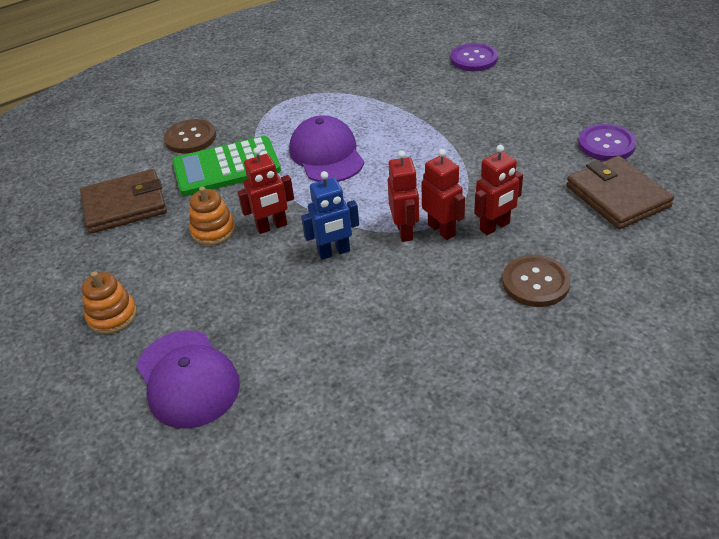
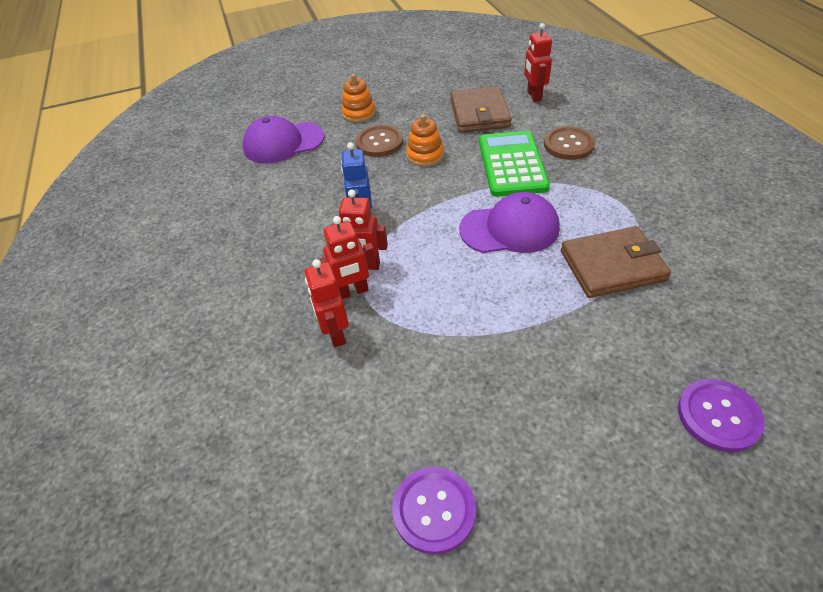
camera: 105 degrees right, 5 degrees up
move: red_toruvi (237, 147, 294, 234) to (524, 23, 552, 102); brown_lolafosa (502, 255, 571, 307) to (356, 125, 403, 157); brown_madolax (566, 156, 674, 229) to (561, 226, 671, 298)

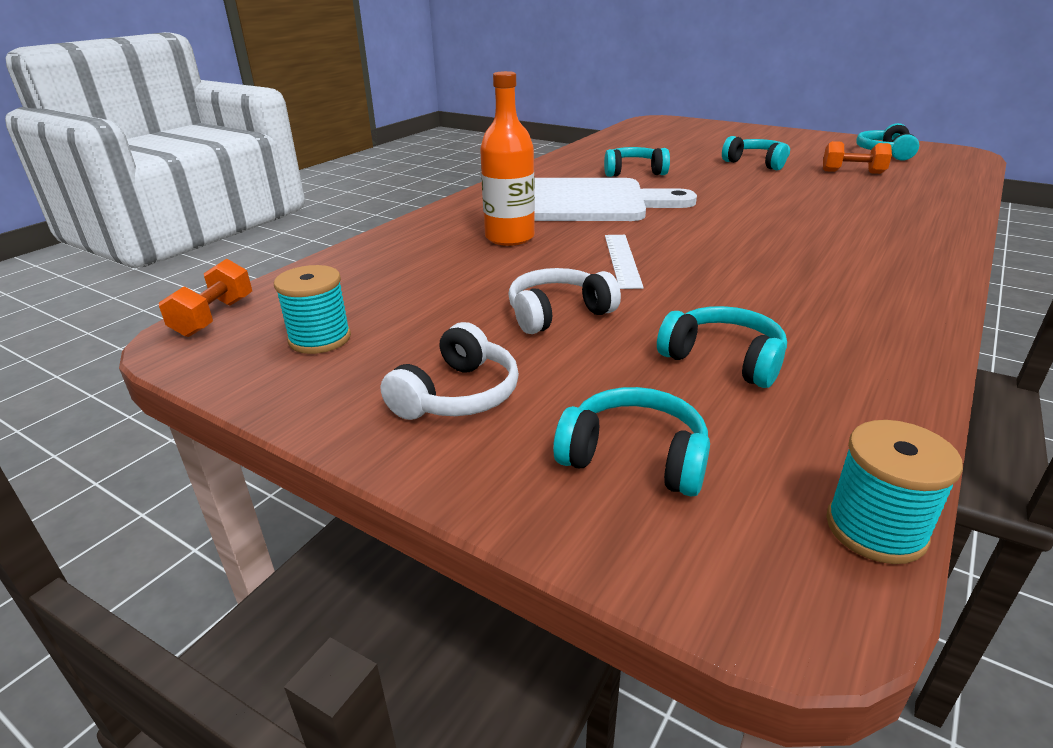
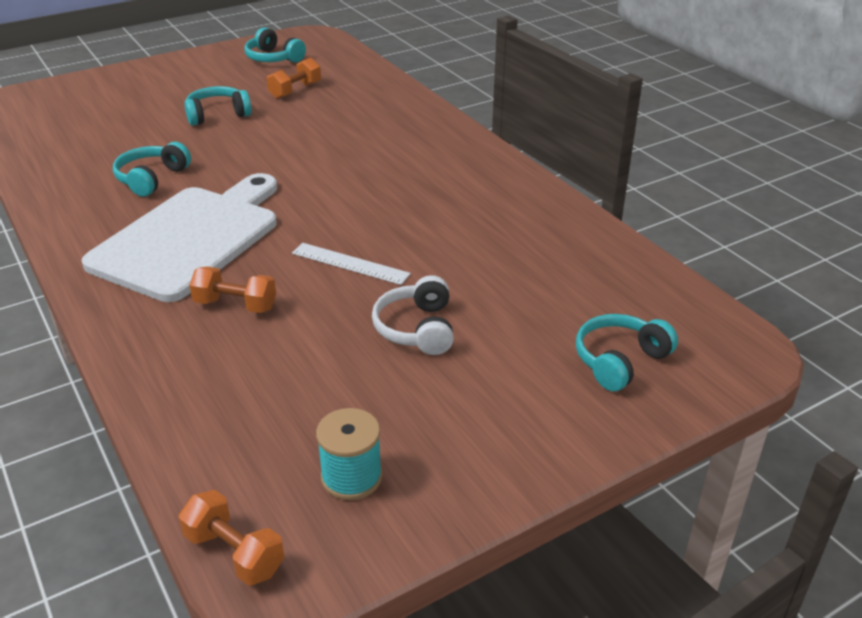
camera: 65 degrees left, 5 degrees up
delete: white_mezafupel (380, 322, 519, 420); turquoise_mezafupel (657, 306, 787, 388); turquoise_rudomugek (826, 420, 963, 564)
replace: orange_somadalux (480, 71, 535, 246) to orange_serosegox (189, 266, 276, 313)

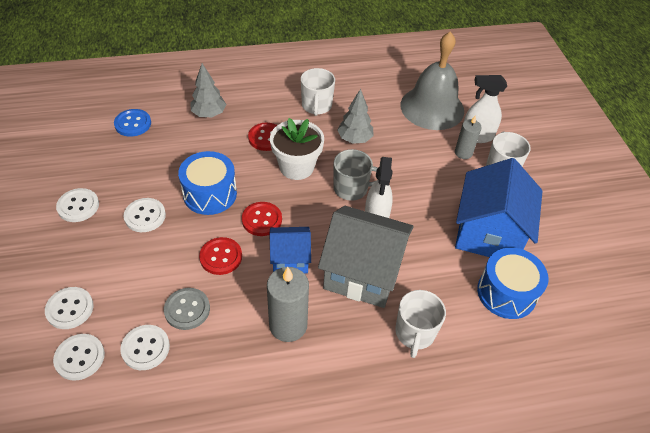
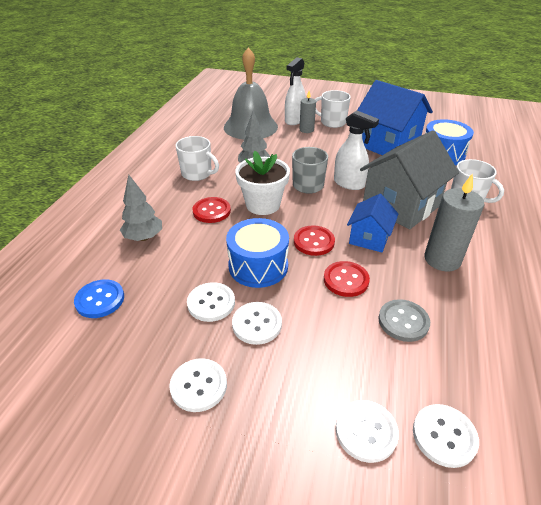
camera: 60 degrees left, 10 degrees down
move: white_lolafosa (120, 325, 170, 370) to (187, 282, 235, 322)

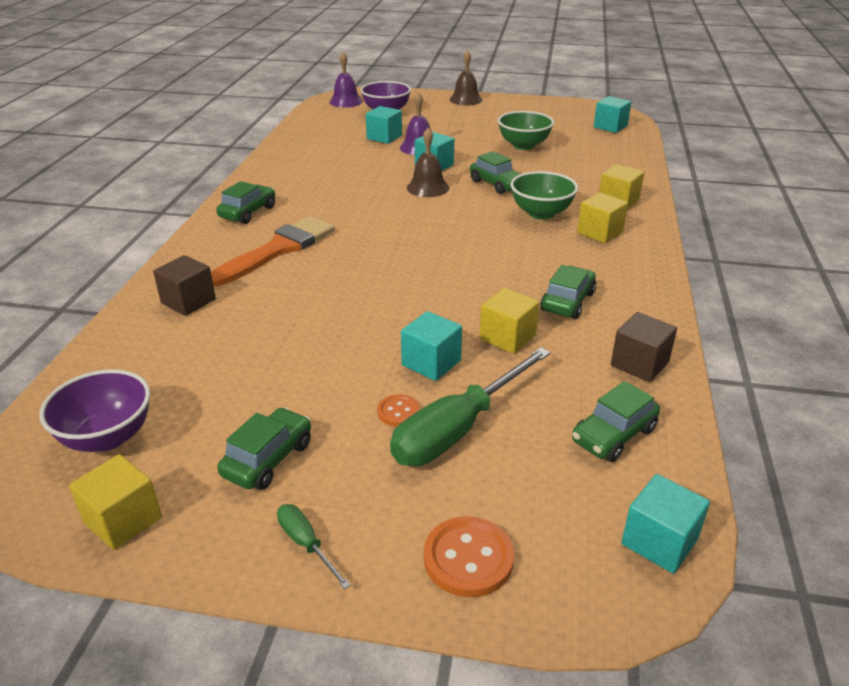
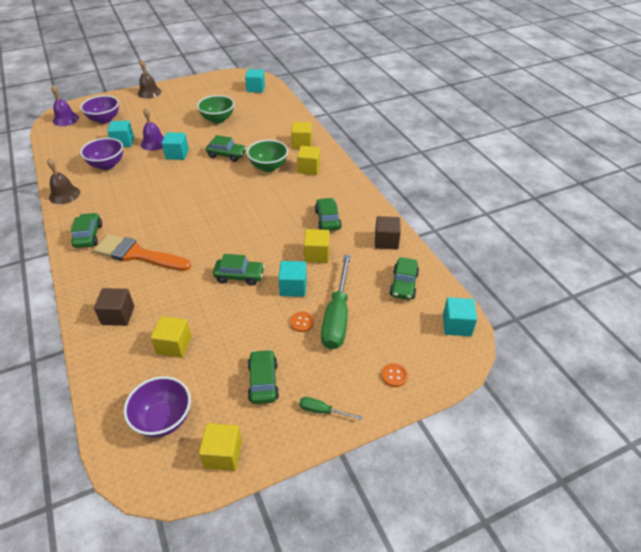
camera: 35 degrees left, 10 degrees up
insert: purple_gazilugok (80, 138, 123, 170); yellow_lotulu (150, 316, 192, 358); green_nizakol (213, 254, 265, 286)
move: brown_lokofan (407, 128, 449, 197) to (47, 158, 80, 204)
rotate: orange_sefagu (211, 216, 335, 286) = (94, 234, 192, 271) 75 degrees counterclockwise
resize: orange_lolafosa (424, 516, 514, 597) = (381, 363, 408, 387) x0.59

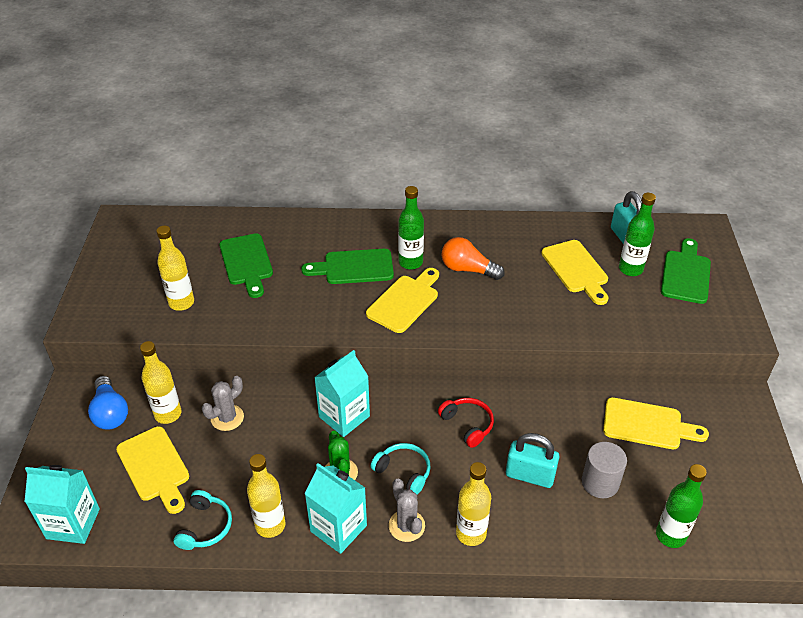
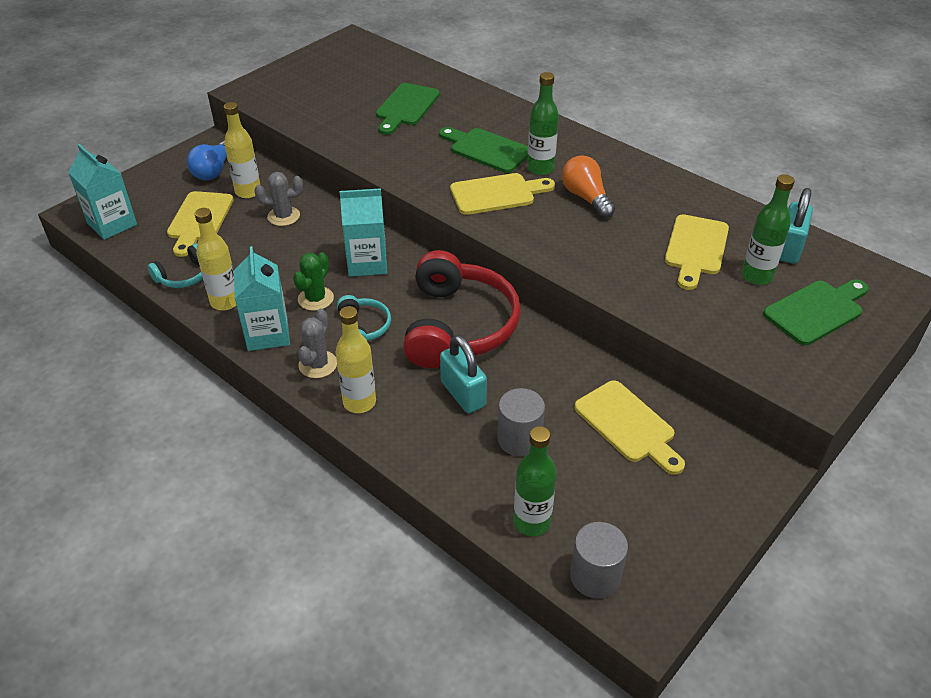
camera: 40 degrees right, 0 degrees up
delete: yellow_somadalux (156, 226, 194, 311)
insert: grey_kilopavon (570, 522, 628, 598)
resize: red_mezafupel (438, 398, 494, 448) = (403, 250, 521, 368) x2.18

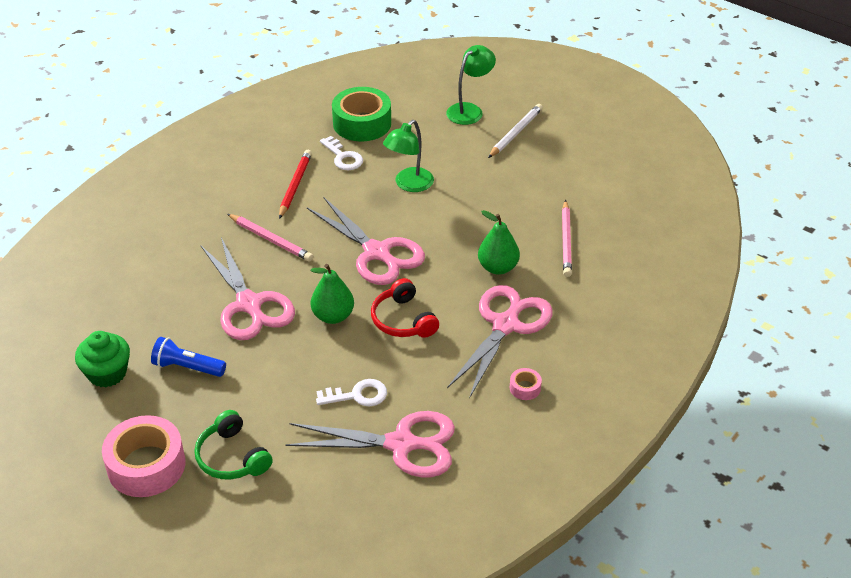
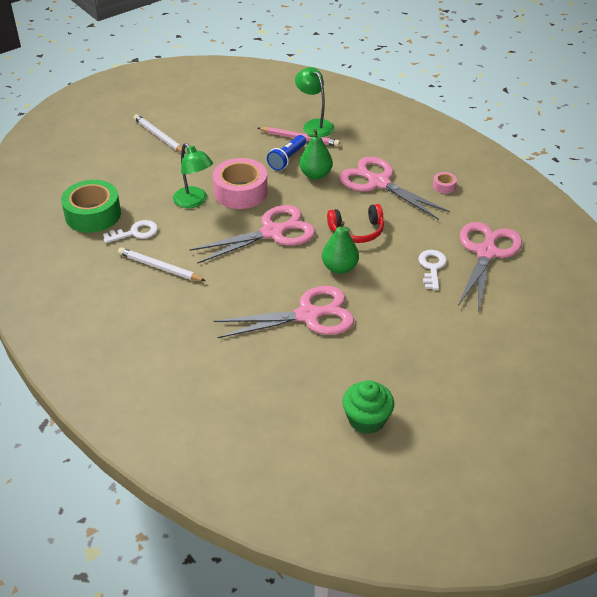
camera: 75 degrees left, 0 degrees up
delete: green_mezafupel (194, 410, 273, 480); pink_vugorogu (227, 214, 313, 262)
move: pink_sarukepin (102, 415, 186, 497) to (213, 158, 268, 209); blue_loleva (151, 337, 226, 377) to (267, 135, 306, 171); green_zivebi (446, 45, 496, 125) to (295, 67, 334, 137)
recolor: red_vugorogu (279, 150, 312, 219) to white_vugorogu (118, 247, 206, 281)

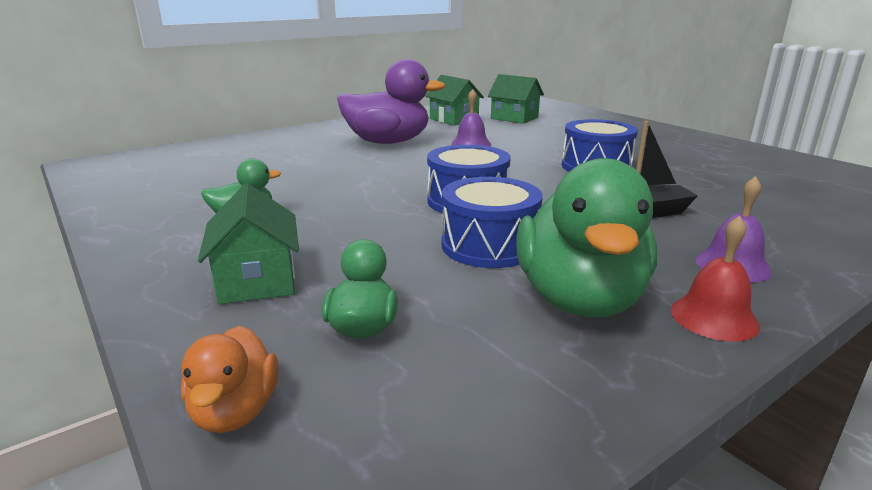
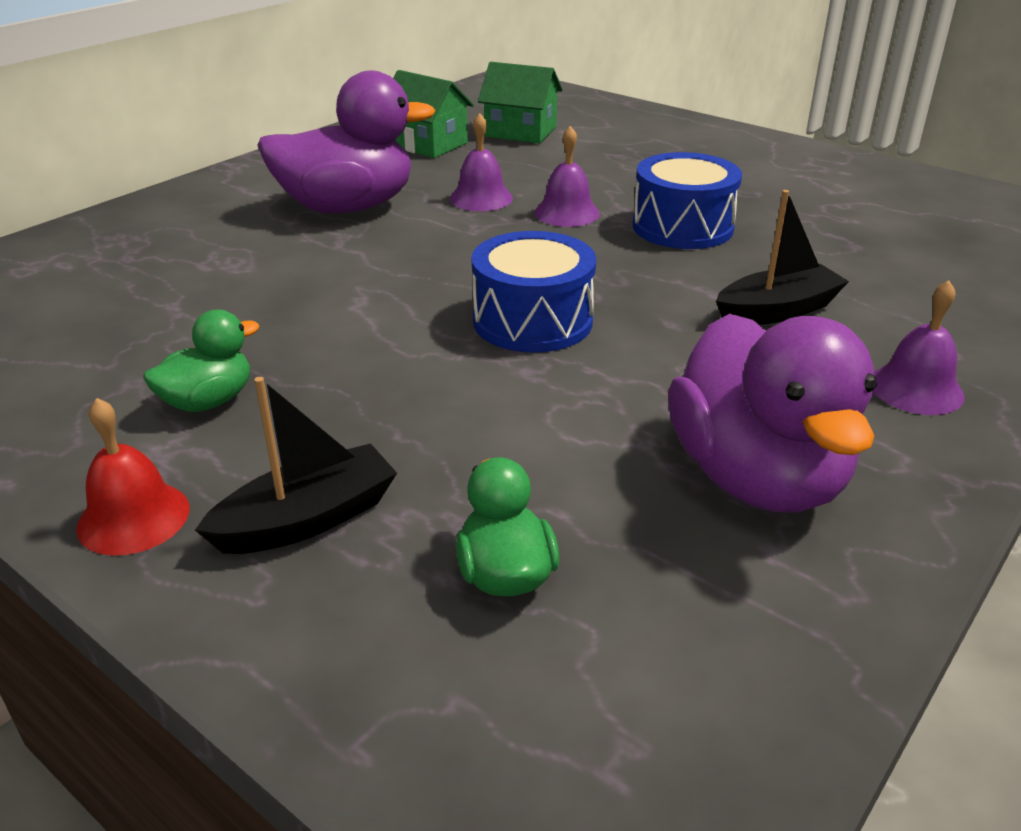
camera: 15 degrees left, 10 degrees up
delete: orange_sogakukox (181, 326, 279, 433); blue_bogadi (442, 177, 543, 268)
insert: purple_lokofan (534, 126, 600, 227)
move: red_lokofan (670, 216, 760, 341) to (76, 398, 189, 556)
replace: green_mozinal (198, 183, 299, 304) to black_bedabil (195, 377, 397, 554)
recolor: green_sogakukox (516, 158, 657, 318) to purple_sogakukox (668, 314, 877, 513)

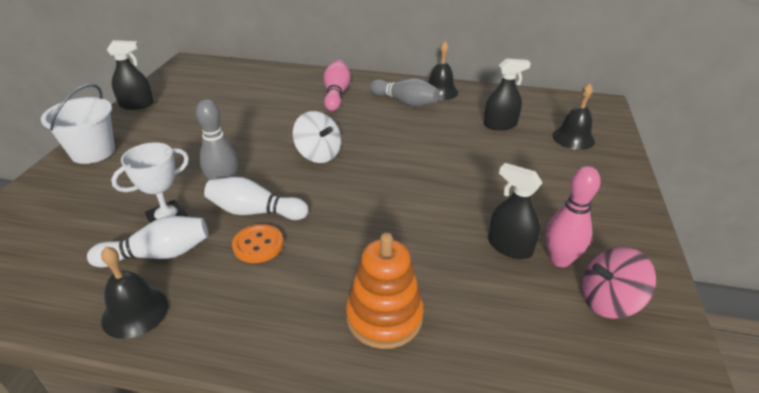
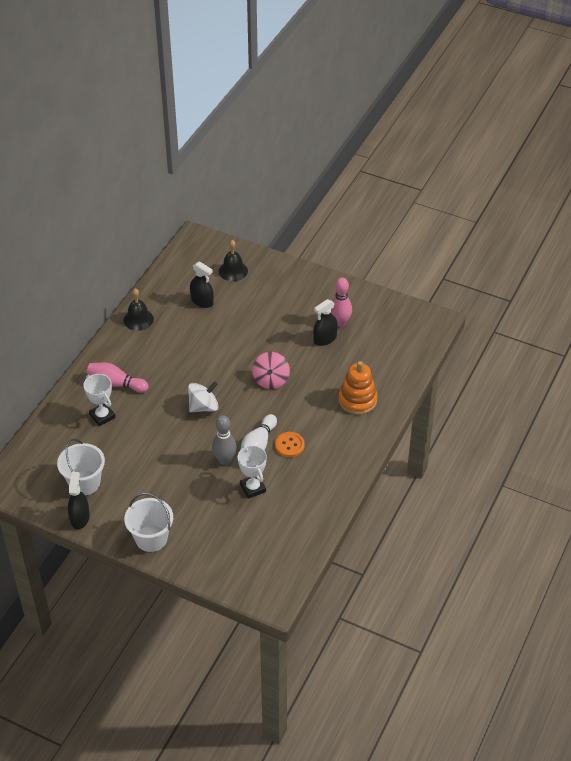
camera: 75 degrees left, 10 degrees up
delete: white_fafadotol (87, 216, 208, 268); black_lokofan (101, 247, 168, 339); grey_fafadotol (369, 78, 439, 107)
insert: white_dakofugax (57, 439, 105, 495); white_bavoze (84, 374, 115, 426)
move: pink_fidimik (582, 247, 656, 319) to (252, 352, 290, 389)
rotate: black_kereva (484, 59, 531, 130) = (190, 261, 214, 308) 120 degrees clockwise

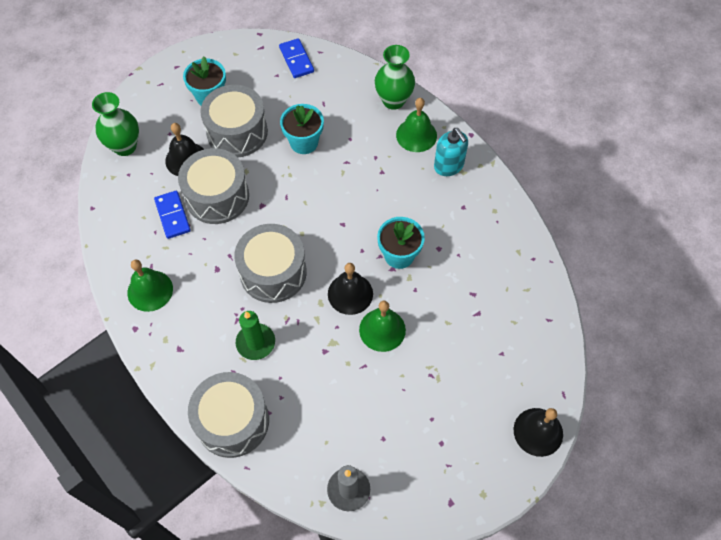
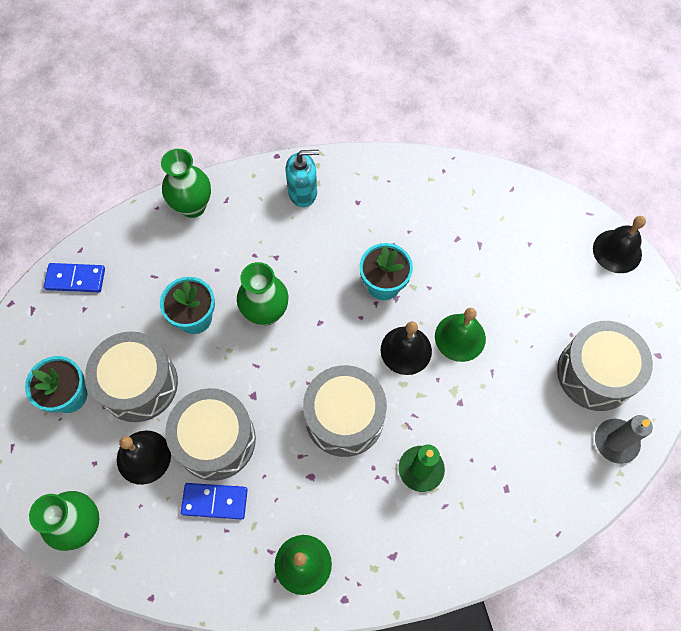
camera: 65 degrees left, 5 degrees up
delete: green_lokofan (396, 98, 437, 152)
insert: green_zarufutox (237, 262, 288, 325)
move: grey_bogadi (188, 372, 269, 458) to (557, 321, 653, 411)

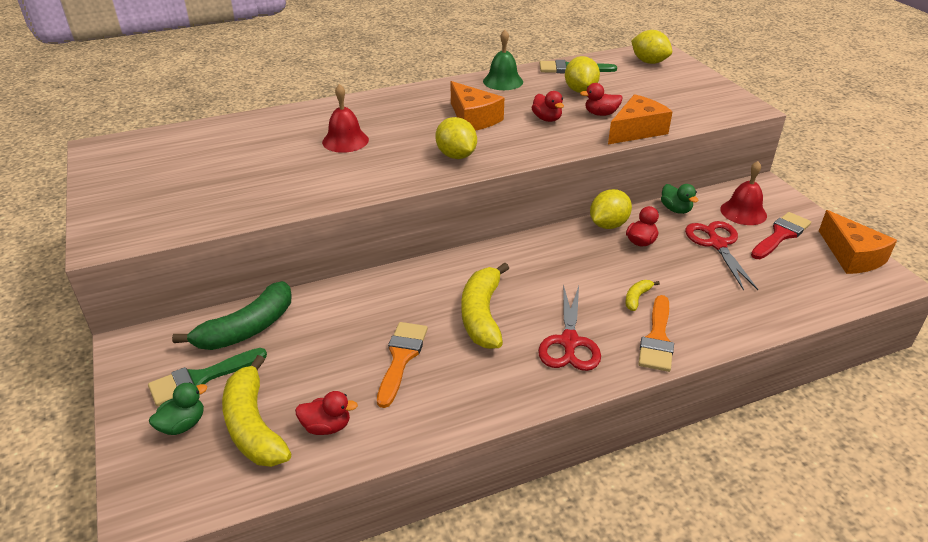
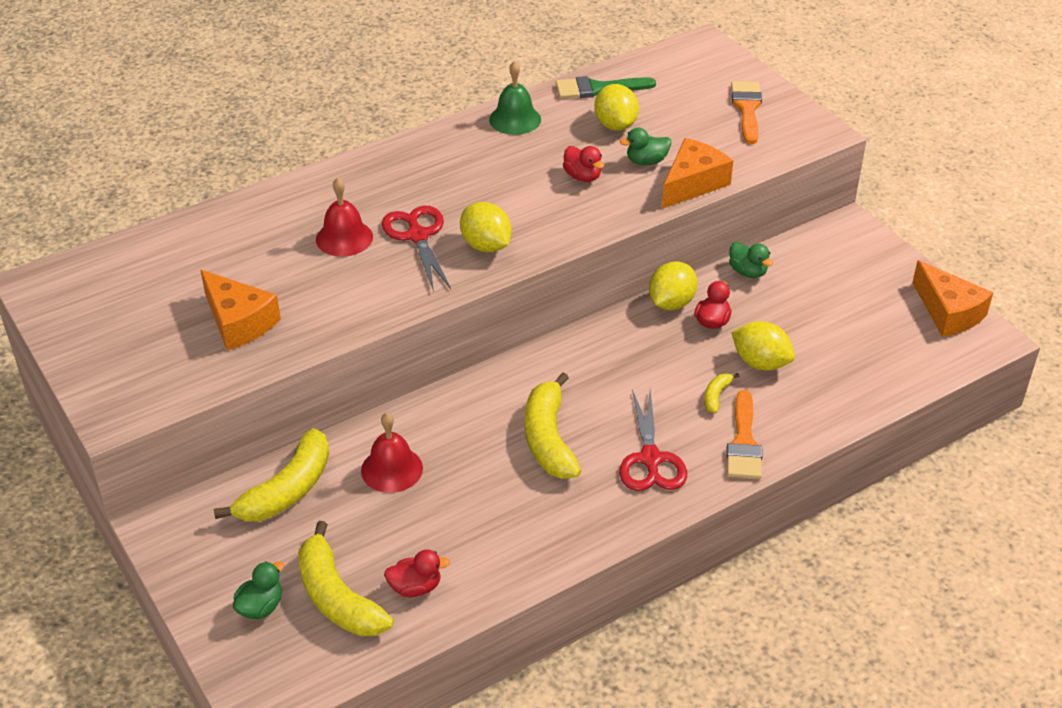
camera: 10 degrees left, 5 degrees up
delete: green_sefagu (148, 348, 267, 407); red_sefagu (751, 212, 811, 259)
move: orange_sefagu (377, 322, 428, 408) to (731, 81, 762, 144); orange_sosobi (451, 81, 504, 131) to (200, 270, 281, 350); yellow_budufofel (631, 30, 672, 64) to (731, 321, 795, 371); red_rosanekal (685, 221, 758, 291) to (382, 206, 451, 292); red_lokofan (720, 161, 767, 225) to (361, 413, 423, 493)
recolor: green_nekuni (172, 281, 292, 350) to yellow_nekuni (214, 428, 329, 521); red_sogakukox (580, 83, 623, 116) to green_sogakukox (620, 127, 671, 165)

